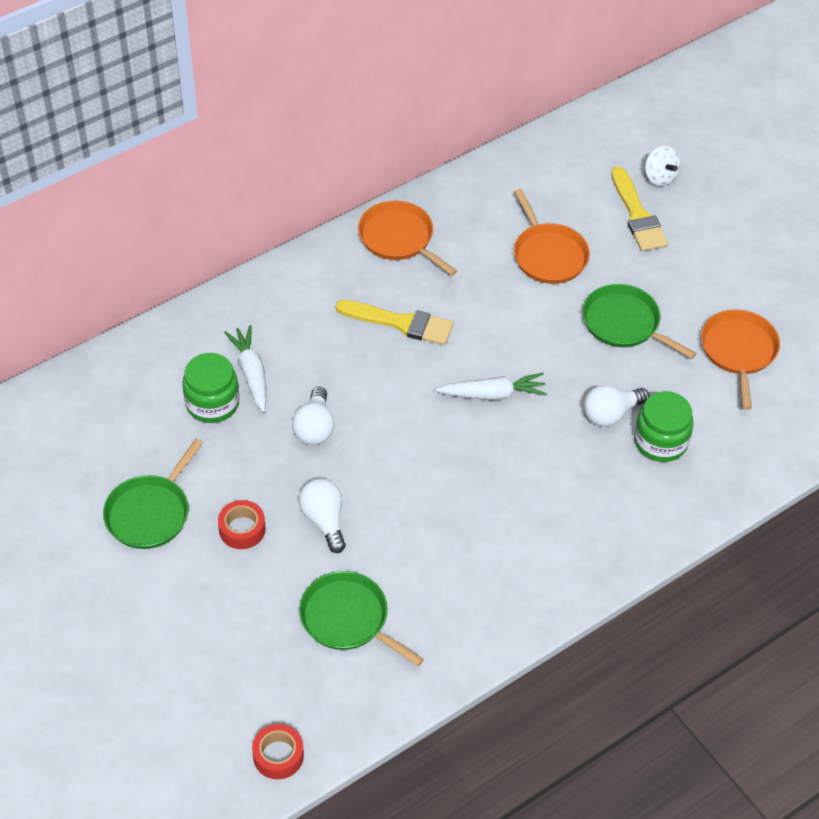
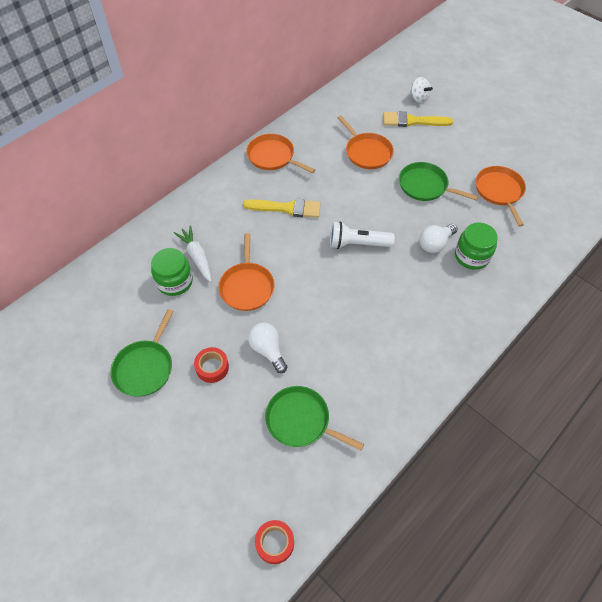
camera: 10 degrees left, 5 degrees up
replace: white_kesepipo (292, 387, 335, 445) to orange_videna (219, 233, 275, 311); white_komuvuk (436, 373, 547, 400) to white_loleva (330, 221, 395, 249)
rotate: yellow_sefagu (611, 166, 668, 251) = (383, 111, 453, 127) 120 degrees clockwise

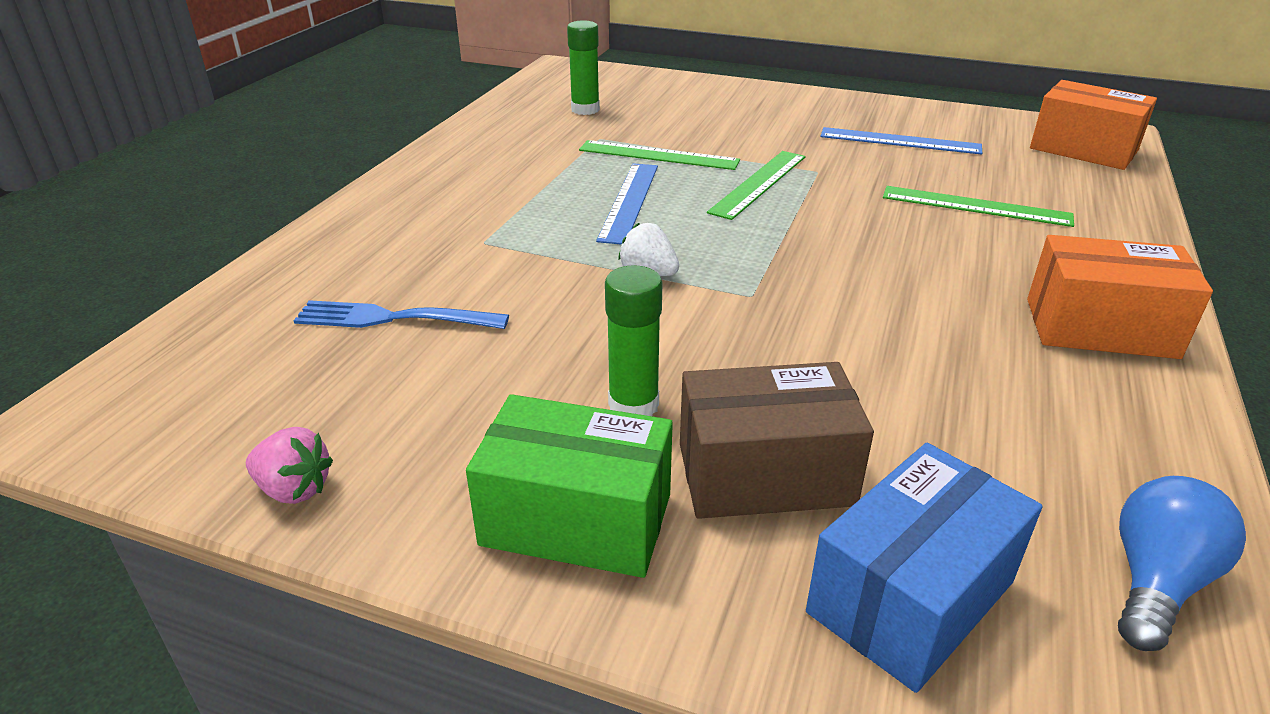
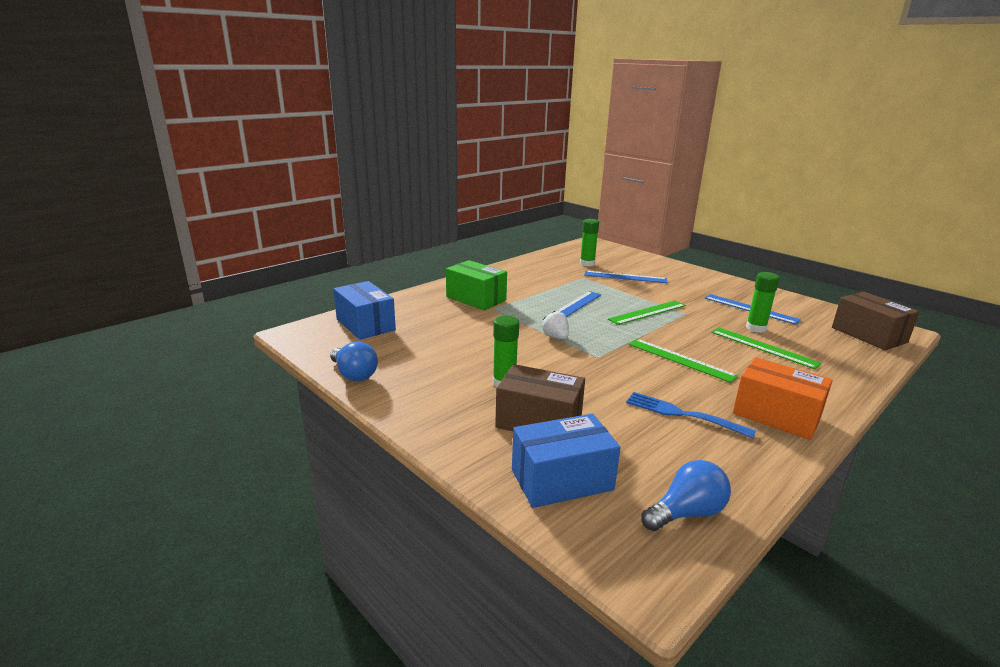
camera: 25 degrees right, 10 degrees down
insert: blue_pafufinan (333, 281, 396, 340); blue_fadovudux (584, 271, 667, 283); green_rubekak (746, 272, 780, 333)
move: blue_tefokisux (294, 300, 509, 329) to (626, 392, 756, 438); green_pafufinan (466, 394, 673, 578) to (446, 260, 507, 310); green_fadovudux (579, 140, 740, 170) to (628, 339, 738, 383)
replace: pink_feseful (246, 427, 333, 504) to blue_kesepipo (330, 341, 378, 381)
recolor: orange_pafufinan (1030, 80, 1157, 170) to brown_pafufinan (832, 292, 920, 350)

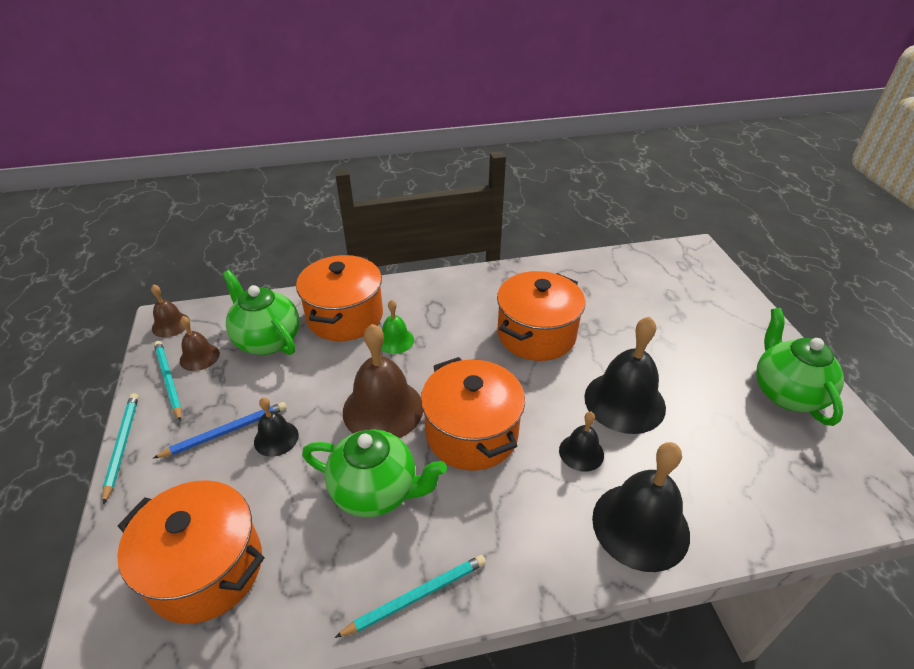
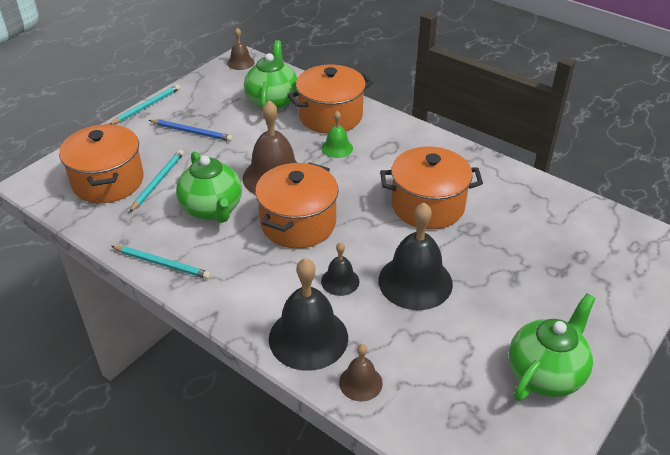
camera: 50 degrees right, 0 degrees up
delete: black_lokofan (254, 397, 299, 457)
move: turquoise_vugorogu (154, 341, 182, 422) to (130, 150, 184, 212); brown_lokofan (180, 316, 220, 371) to (339, 344, 383, 401)

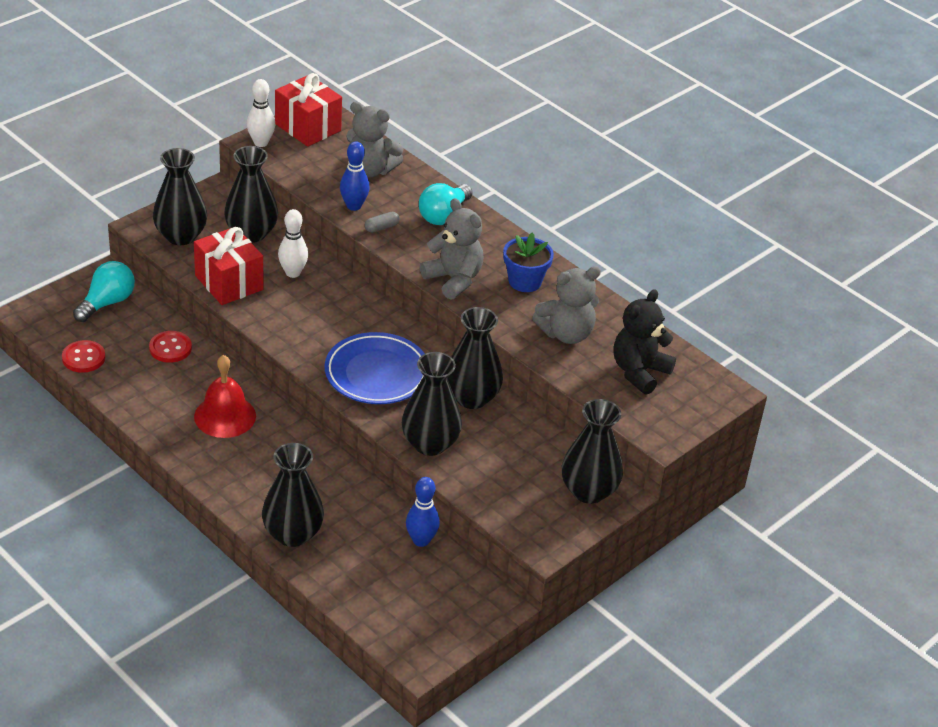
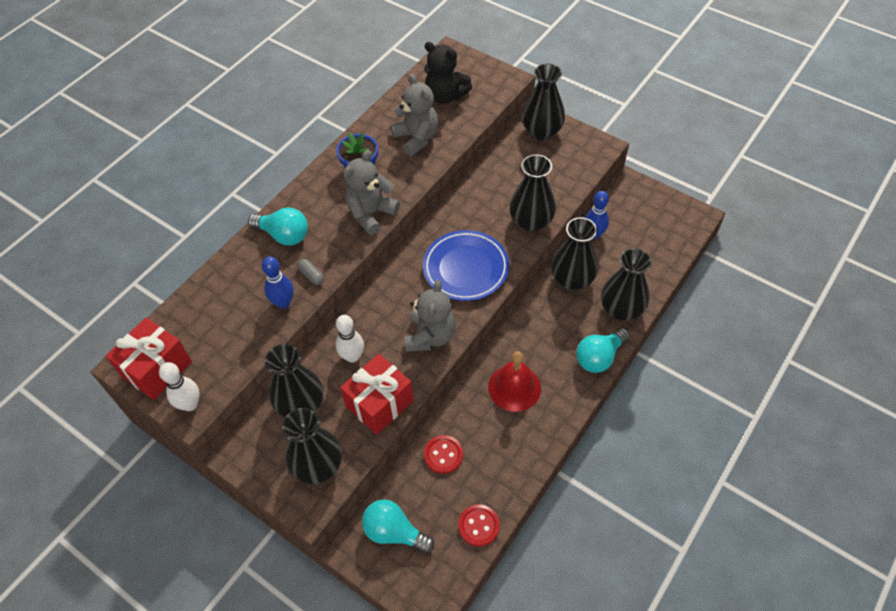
camera: 95 degrees left, 15 degrees up
insert: turquoise_kesepipo (576, 328, 630, 373)
move: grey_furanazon (347, 102, 404, 177) to (405, 280, 456, 352); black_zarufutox (447, 307, 503, 409) to (551, 217, 598, 290)

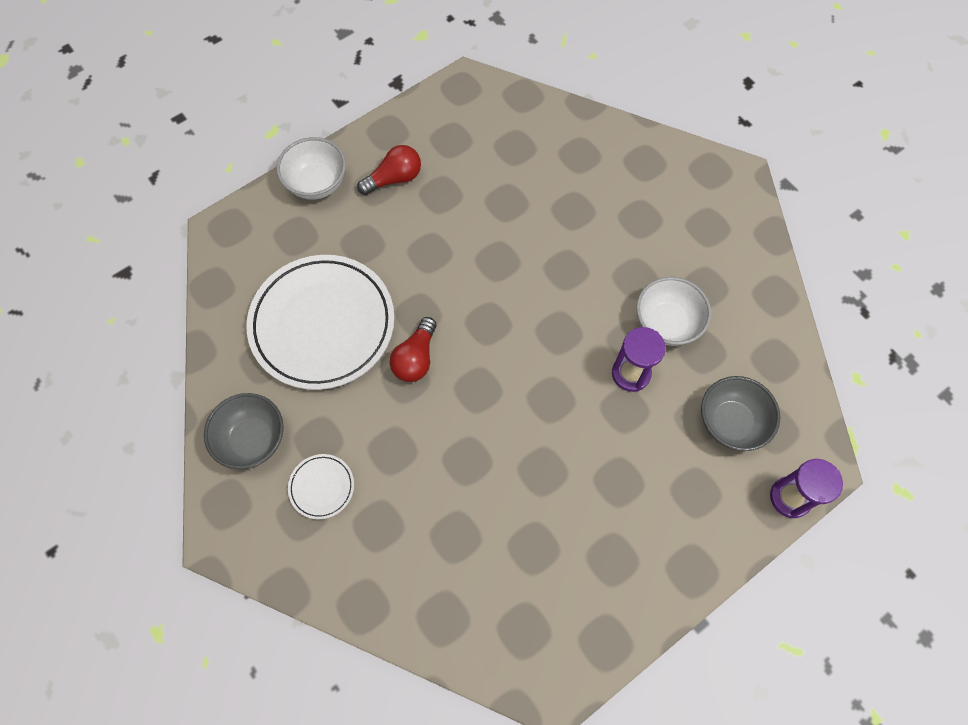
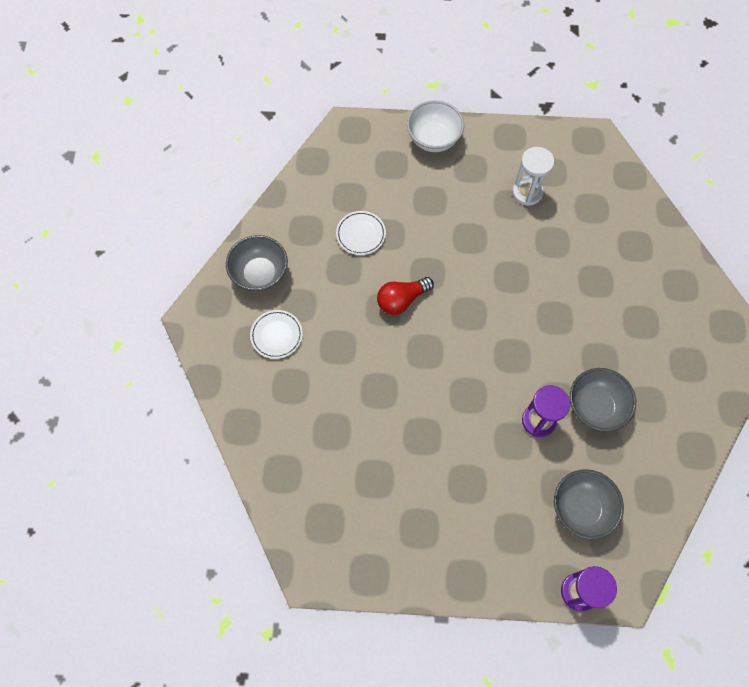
camera: 40 degrees right, 0 degrees up
delete: red_kesepipo (357, 145, 421, 195)
insert: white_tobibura (512, 147, 554, 206)
recolor: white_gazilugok (636, 277, 711, 346) to grey_gazilugok (570, 368, 636, 431)
resize: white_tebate (246, 255, 395, 390) = (336, 211, 386, 255) x0.42

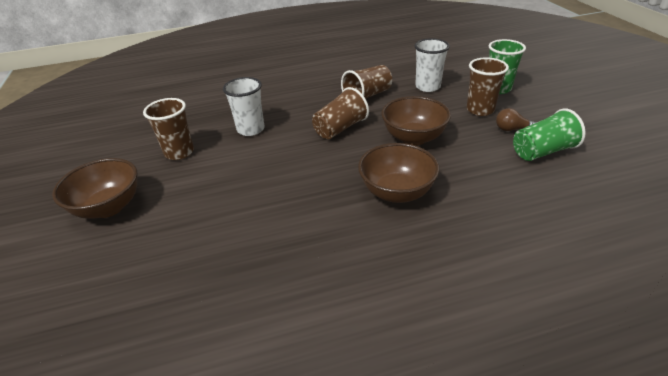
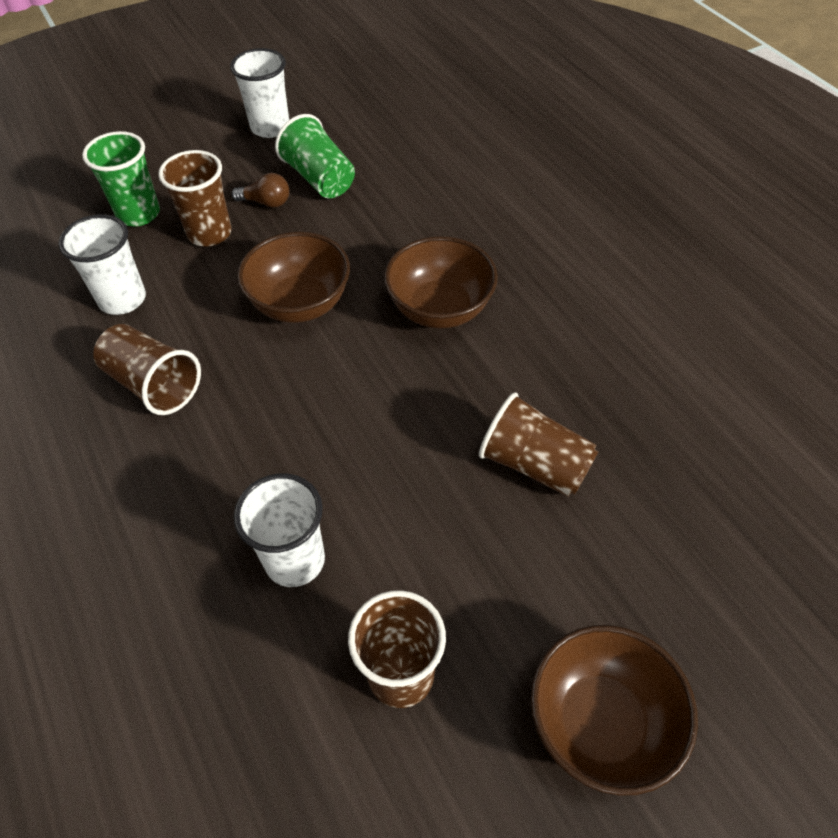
camera: 105 degrees left, 15 degrees up
insert: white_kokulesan (230, 48, 289, 138)
move: brown_kokulesan (312, 87, 369, 139) to (479, 392, 598, 497)
rotate: brown_kesepipo (496, 108, 537, 131) = (231, 173, 289, 208) 75 degrees counterclockwise

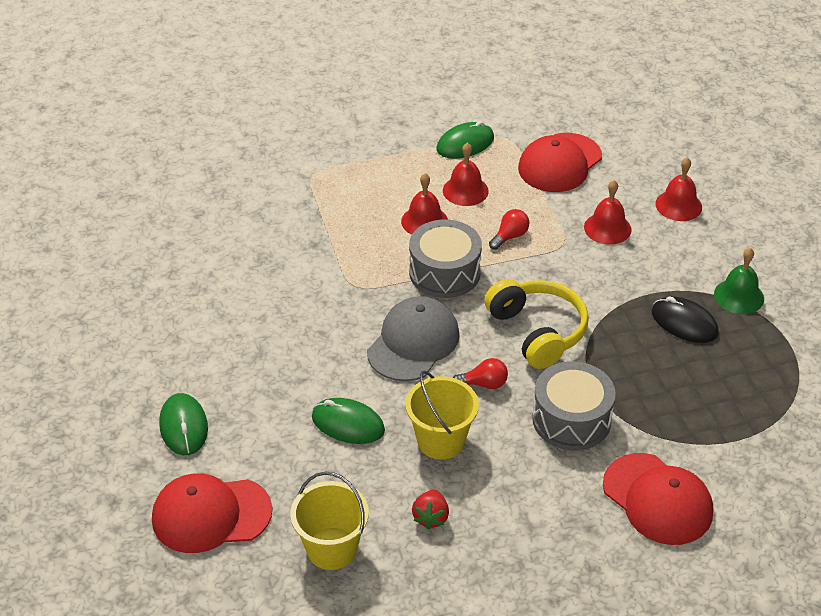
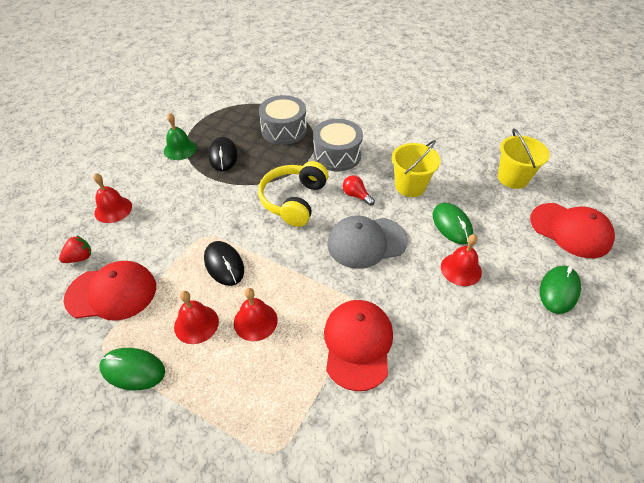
camera: 135 degrees left, 5 degrees up
move: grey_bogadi (409, 220, 482, 298) to (259, 95, 307, 145); red_feseful (412, 490, 449, 530) to (59, 235, 91, 263); red_lokofan (584, 180, 632, 244) to (441, 234, 482, 286); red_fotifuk (603, 453, 713, 545) to (324, 300, 393, 391)
replace: red_kesepipo (489, 209, 529, 250) to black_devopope (204, 241, 244, 286)

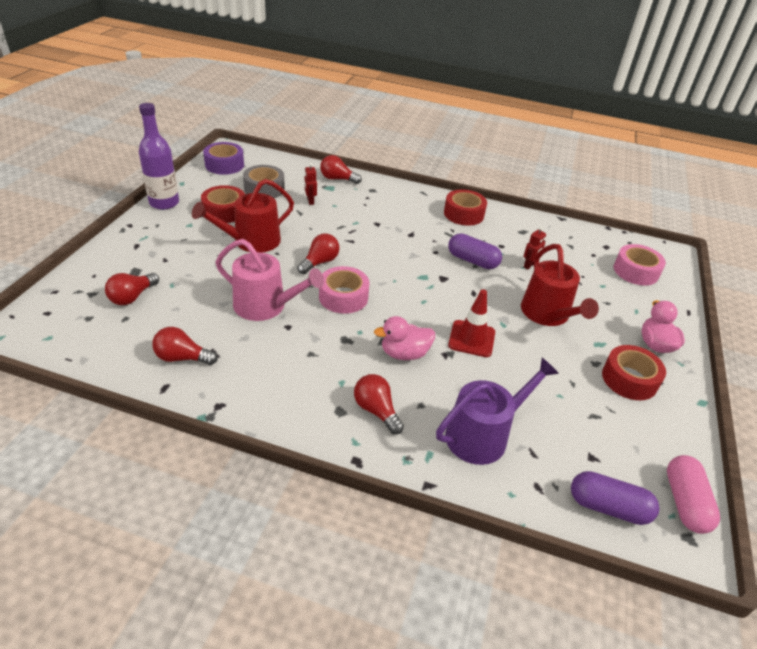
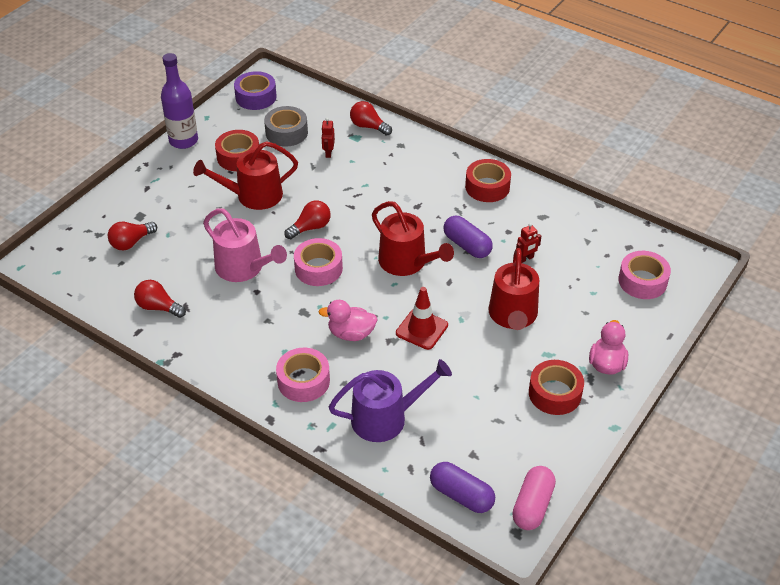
camera: 20 degrees right, 5 degrees up
insert: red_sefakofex (372, 201, 454, 276)
replace: red_kesepipo (354, 374, 404, 435) to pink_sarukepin (276, 348, 330, 402)

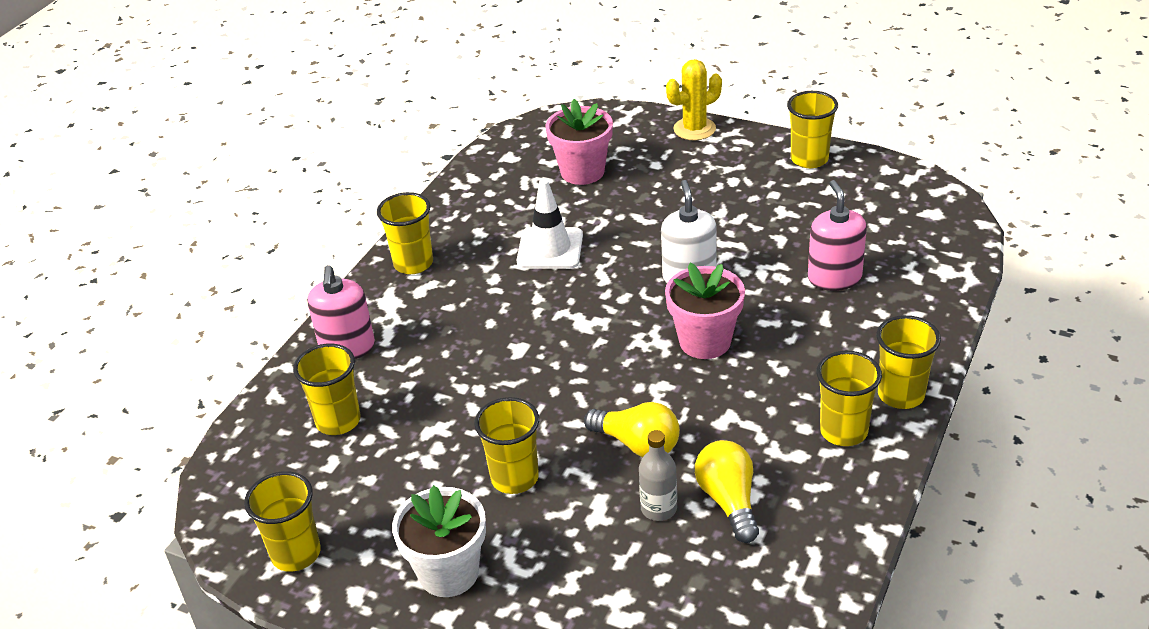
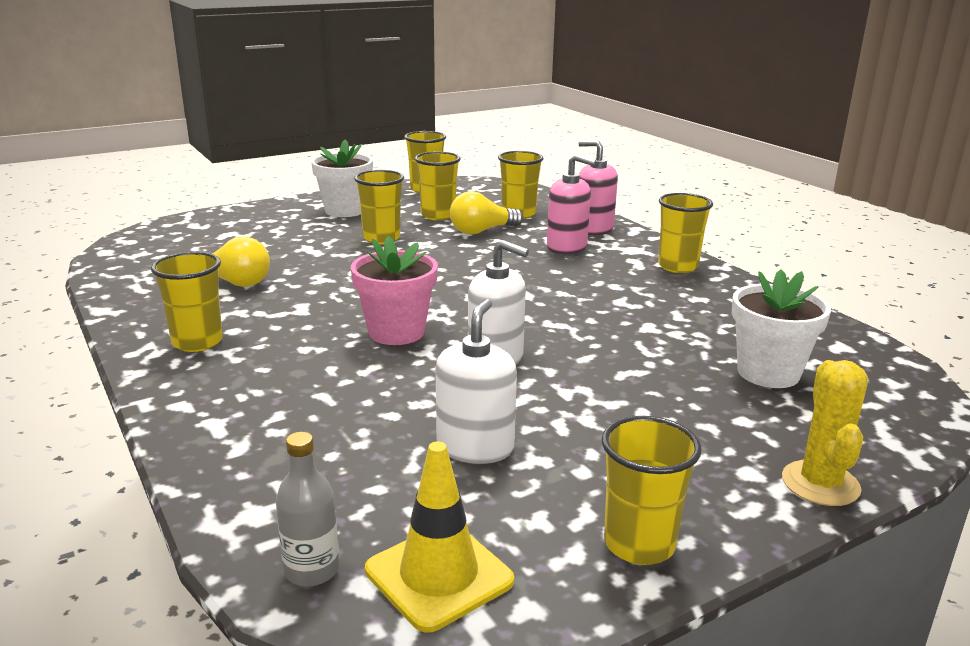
camera: 120 degrees right, 15 degrees down
delete: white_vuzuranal (517, 179, 583, 269)
insert: yellow_vuzuranal (365, 442, 514, 633); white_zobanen (436, 299, 517, 464)
move: yellow_kesepipo (584, 402, 680, 457) to (450, 191, 523, 234); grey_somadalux (639, 430, 677, 521) to (276, 432, 339, 586); pink_zobanen (808, 180, 867, 291) to (547, 154, 596, 255); yellow_kokulesan (877, 315, 941, 409) to (414, 151, 461, 220)
recolor: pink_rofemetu (546, 99, 613, 185) to white_rofemetu (732, 270, 831, 388)

